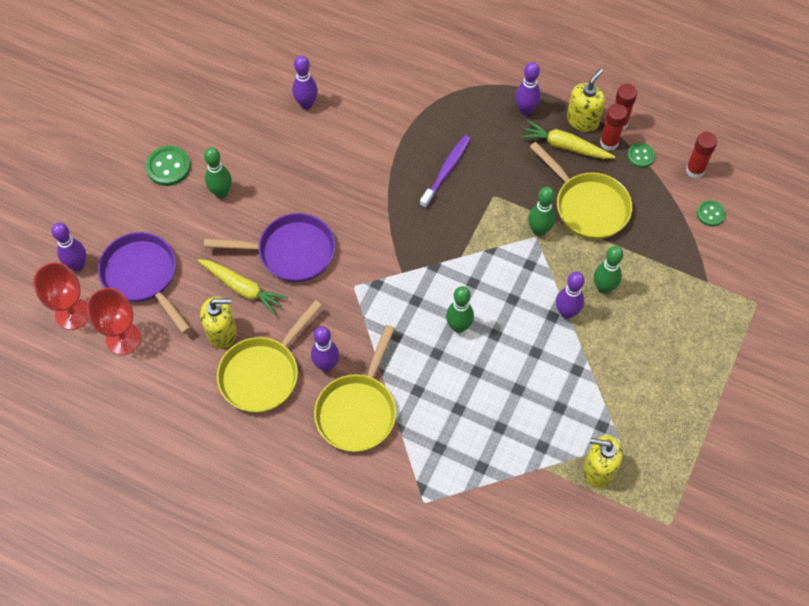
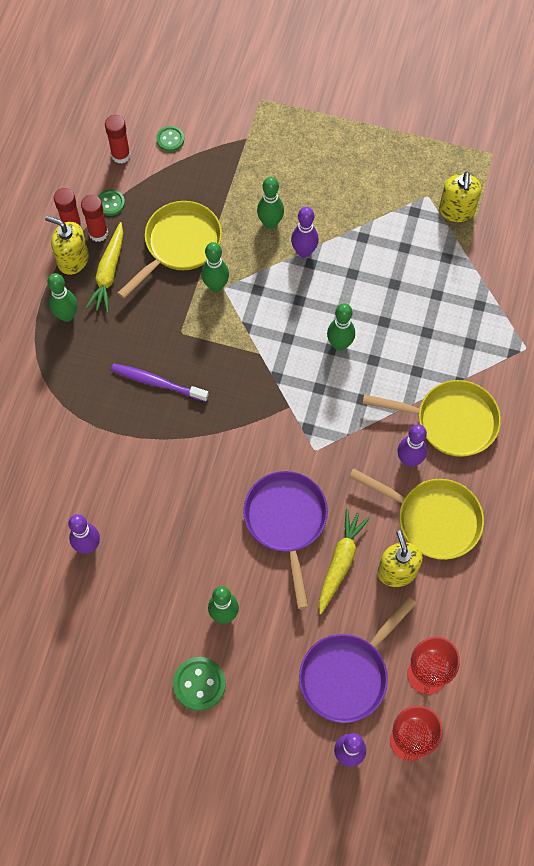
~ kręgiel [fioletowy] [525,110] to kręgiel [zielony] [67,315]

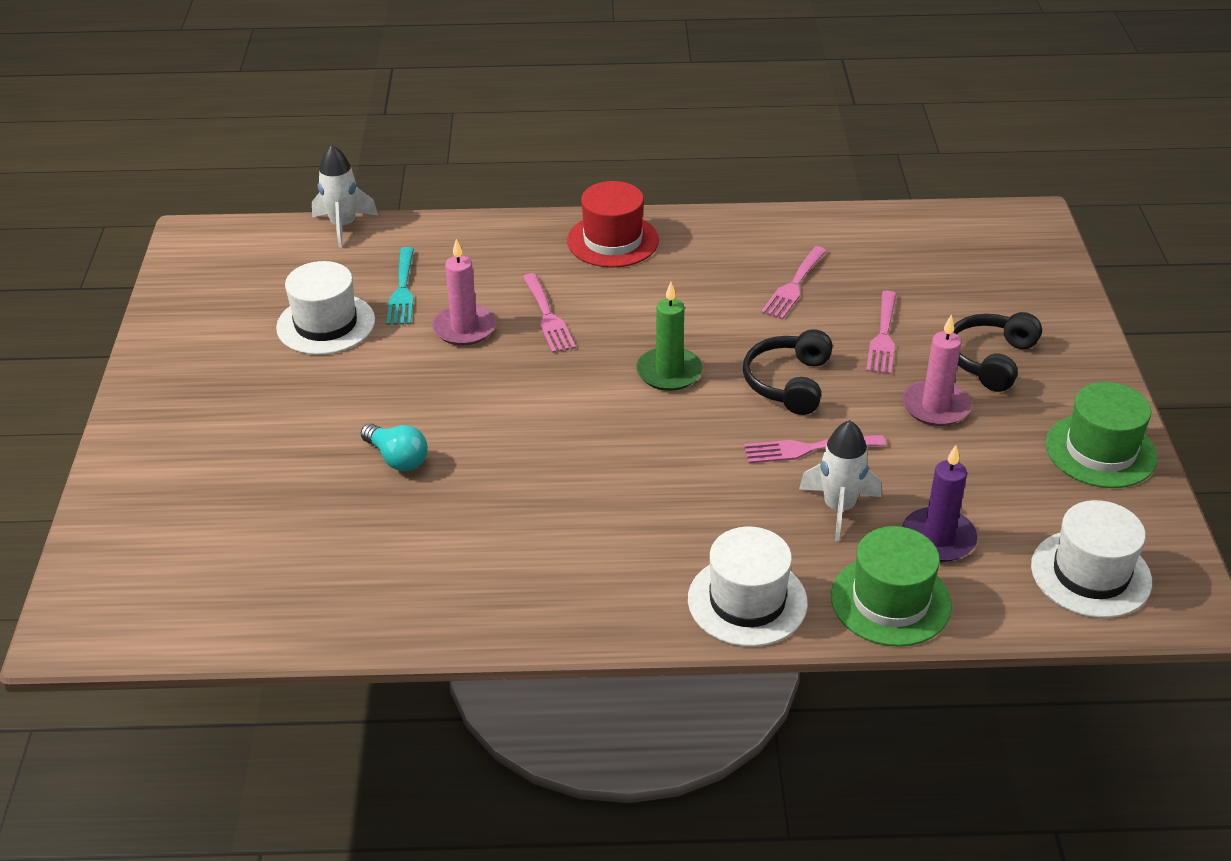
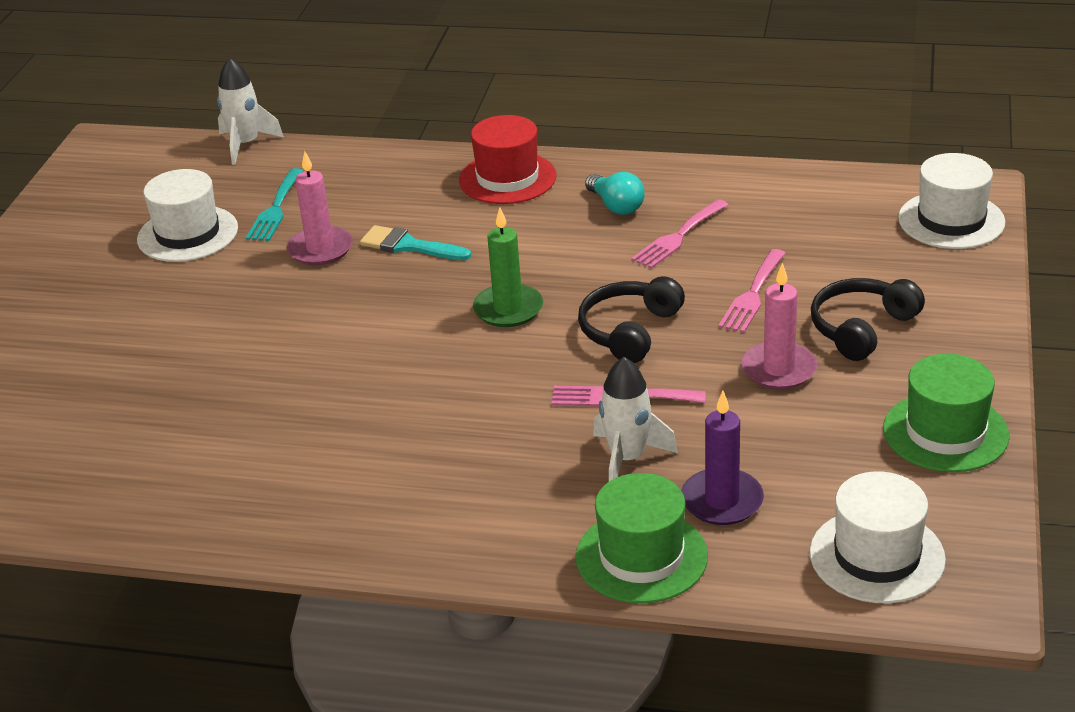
~ żarówka [turkusowy] [397,458] to [616,206]
~ widelec [różowy] [548,317] to pędzel [turkusowy] [408,246]
~ kapelusz [biały] [747,601] to [951,220]

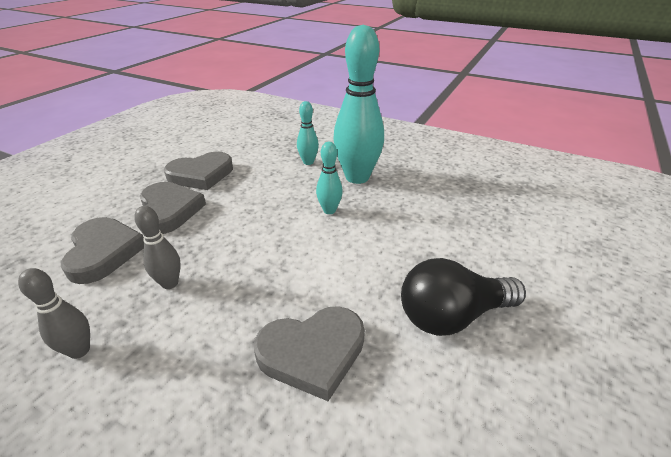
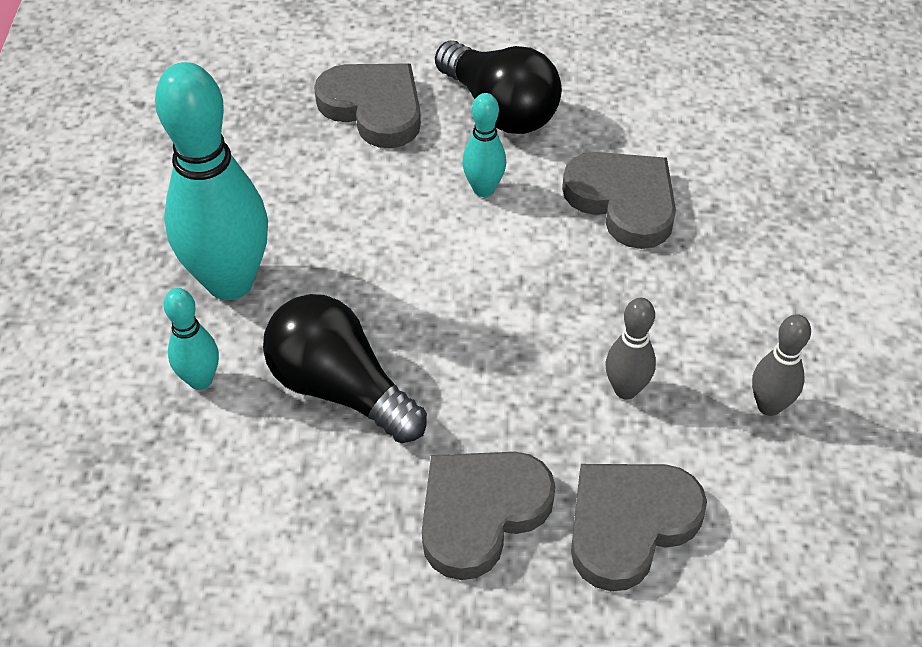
~ serce [szary] [201,175] to [374,108]
~ kręgiel [turkusowy] [329,210] to [483,189]
+ żarówka [czarny] [339,388]

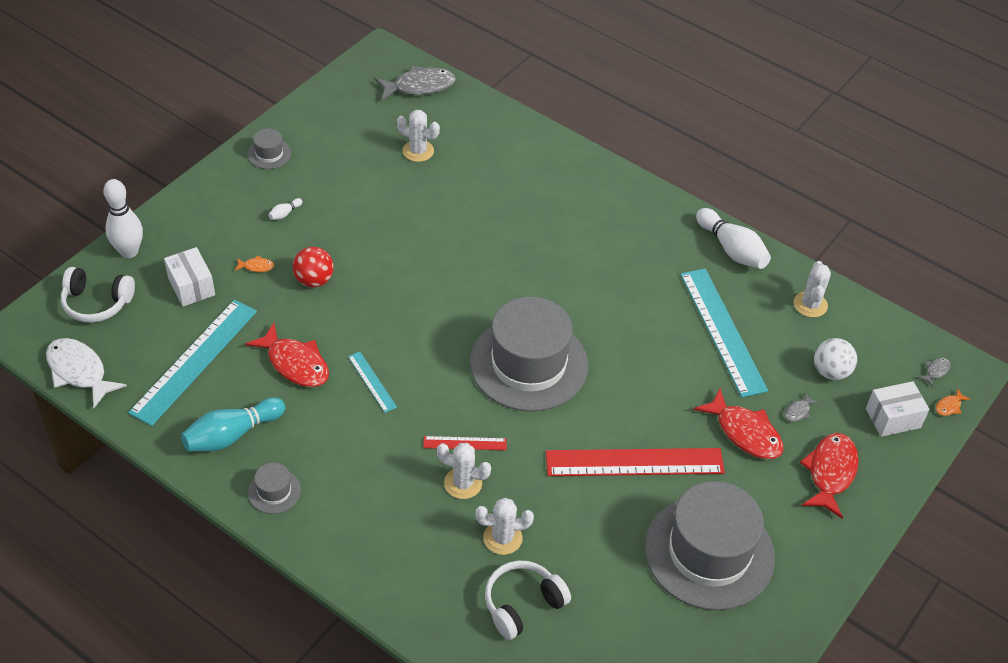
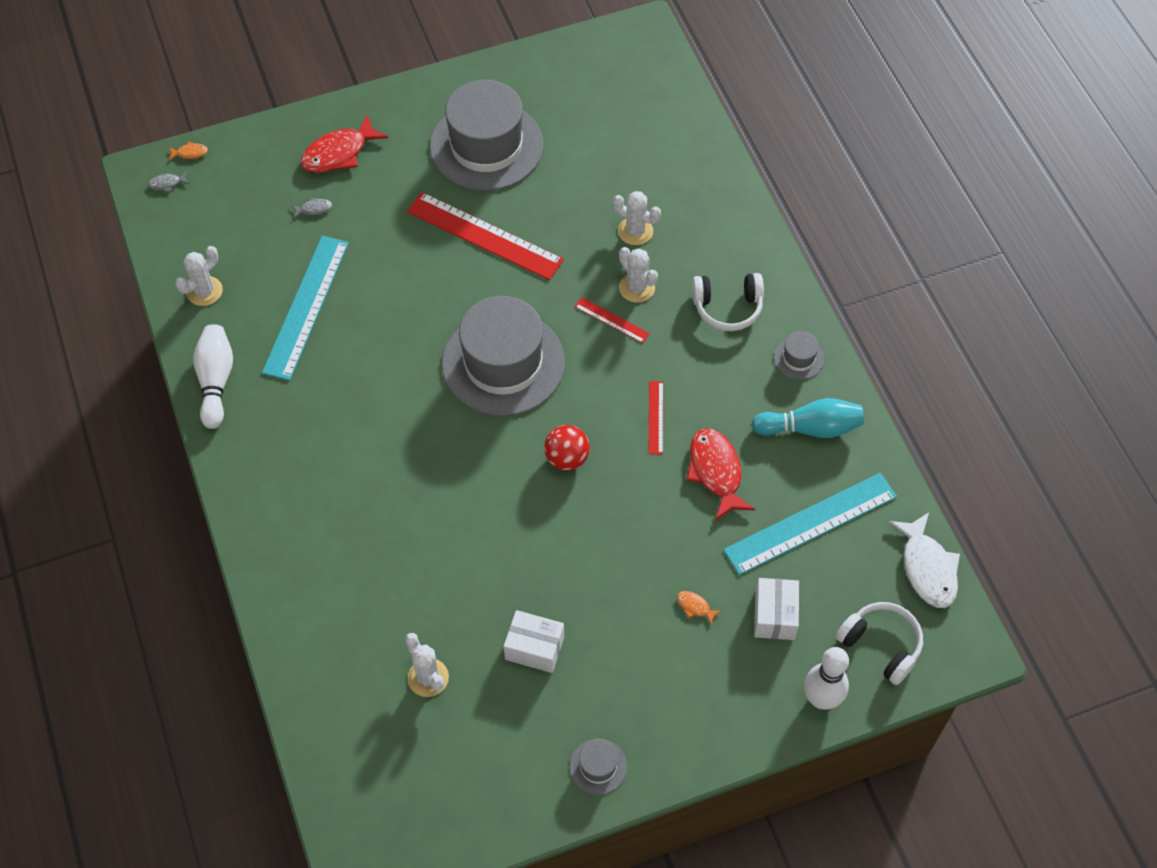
- kręgiel [biały] [285,213]
~ piłka [czerwony] [314,280] to [567,458]
~ linijka [turkusowy] [372,381] to linijka [czerwony] [655,417]
- ryba [szary] [419,86]
~ słuchawki [biały] [522,604] to [727,307]
- ryba [czerwony] [744,432]
- piłka [biały] [830,372]
~ pudełko [biały] [893,418] to [534,648]

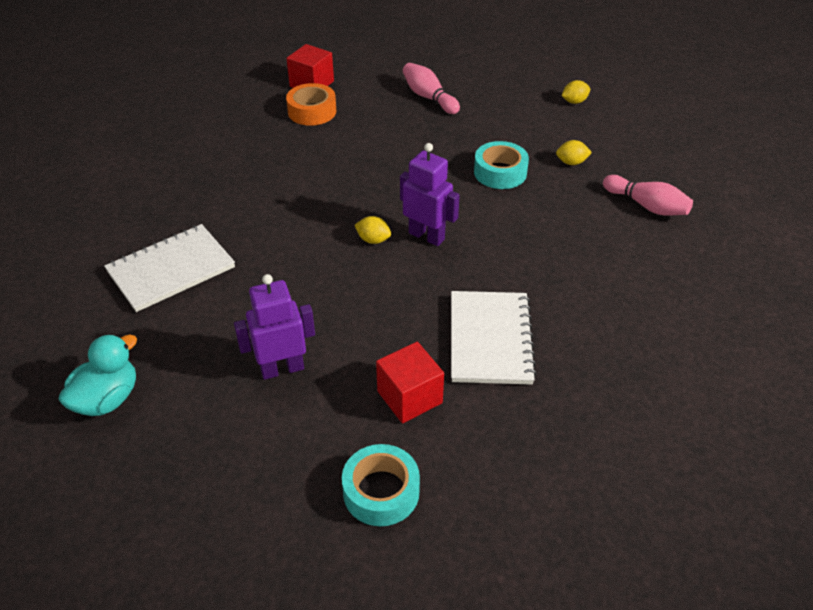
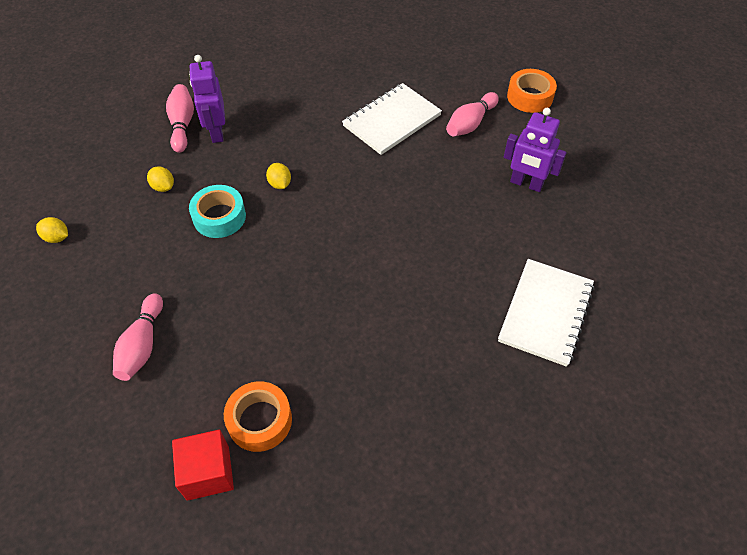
- kaczka [turkusowy] [107,399]
~ zeszyt [biały] [171,270] = [545,313] 75 degrees counterclockwise
~ taśma klejąca [turkusowy] [381,492] to taśma klejąca [pomarańczowy] [529,97]
~ cytryna [żółty] [373,240] to [280,184]
~ sześcian [czerwony] [409,397] to kręgiel [różowy] [470,123]
~ robot [fioletowy] [426,236] to [216,132]

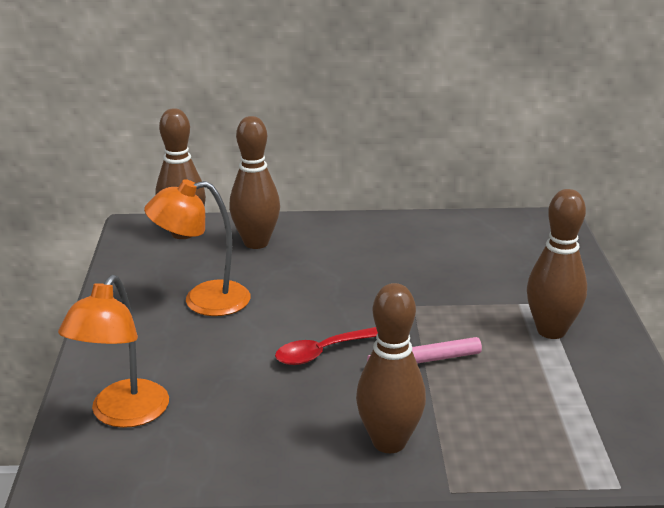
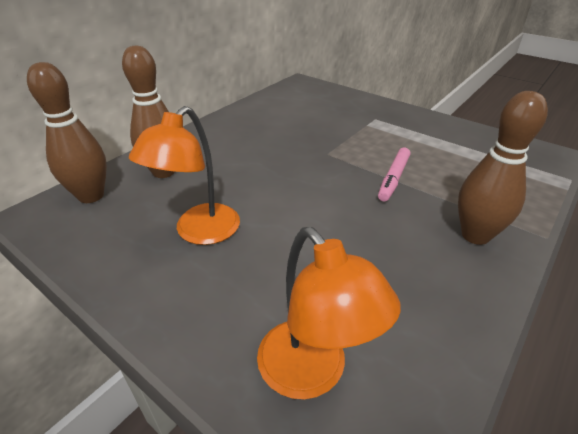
- łyżka [czerwony] [321,353]
- kręgiel [brązowy] [551,331]

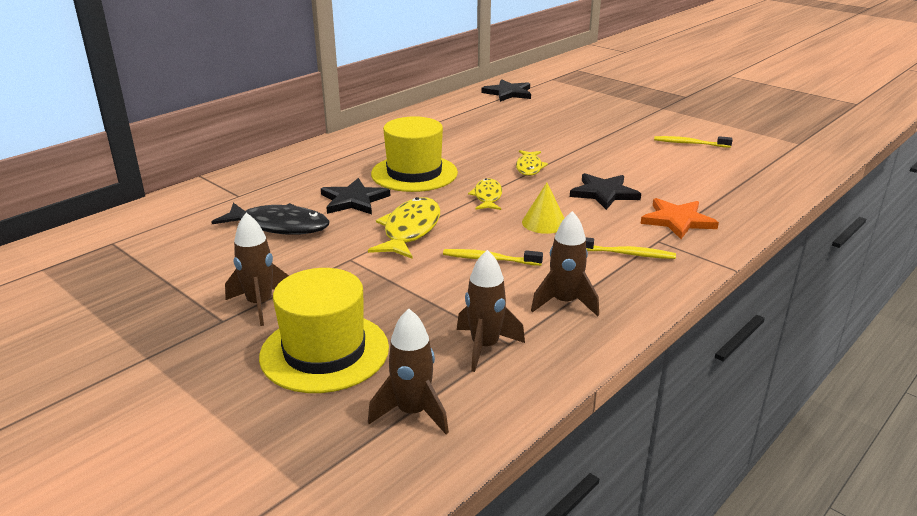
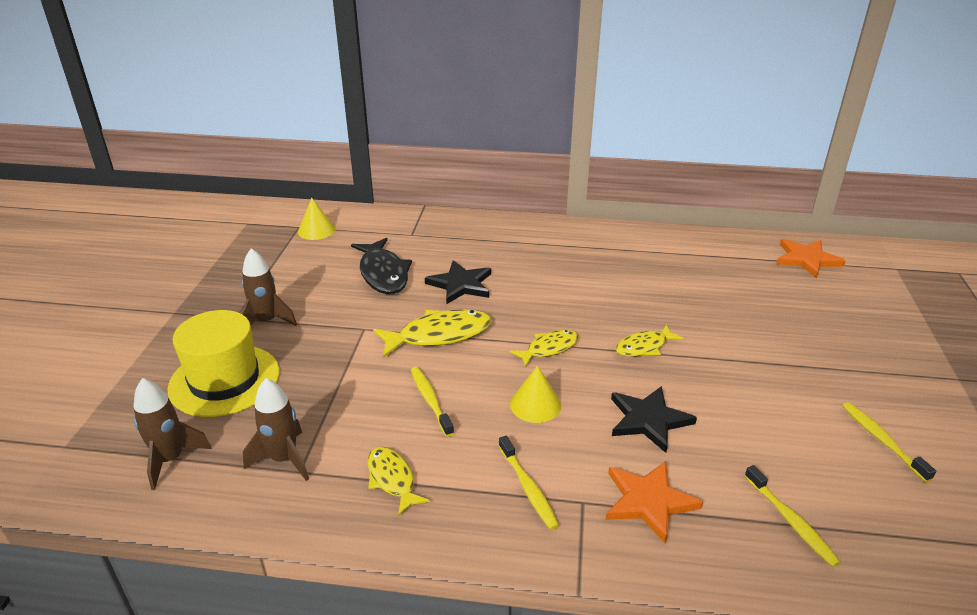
- kapelusz [żółty] [414,173]
~ gwiazda [czarny] [508,93] to gwiazda [pomarańczowy] [806,259]
~ rakieta [brązowy] [564,303] to ryba [żółty] [392,479]
+ stożek [żółty] [316,230]
+ szczoteczka do zębów [żółty] [791,521]

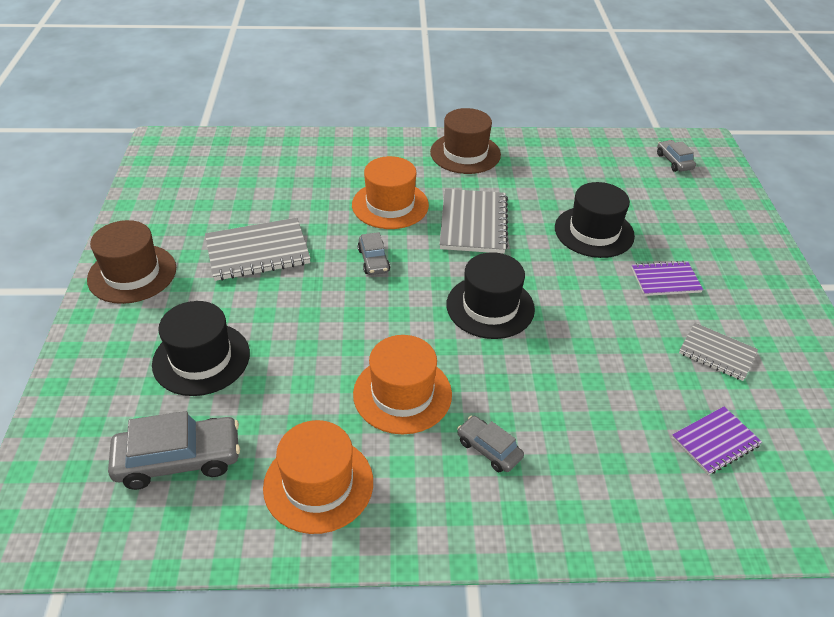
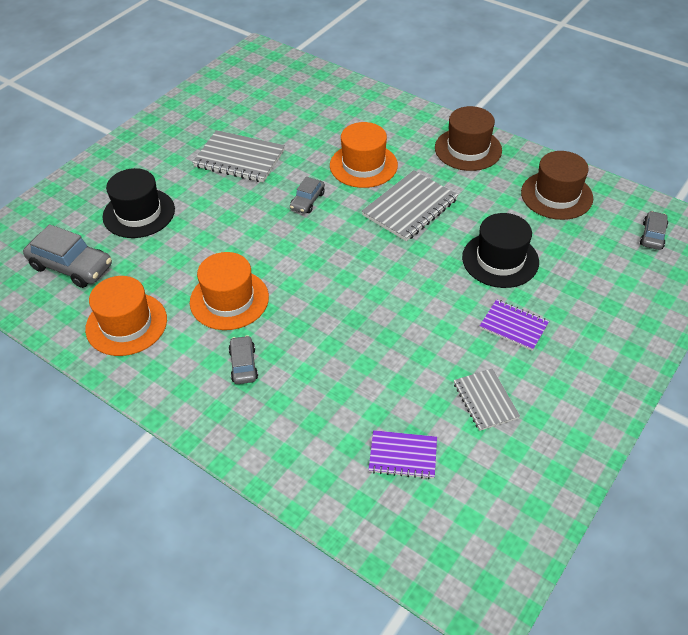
~ kapelusz [brązowy] [132,273] to [556,195]
- kapelusz [czarny] [490,307]

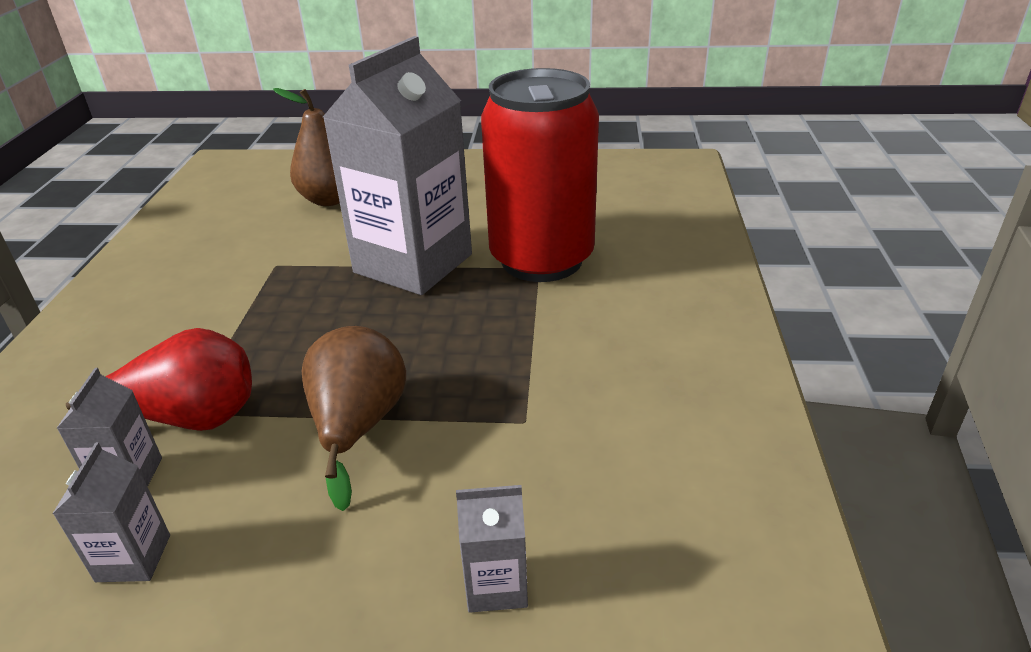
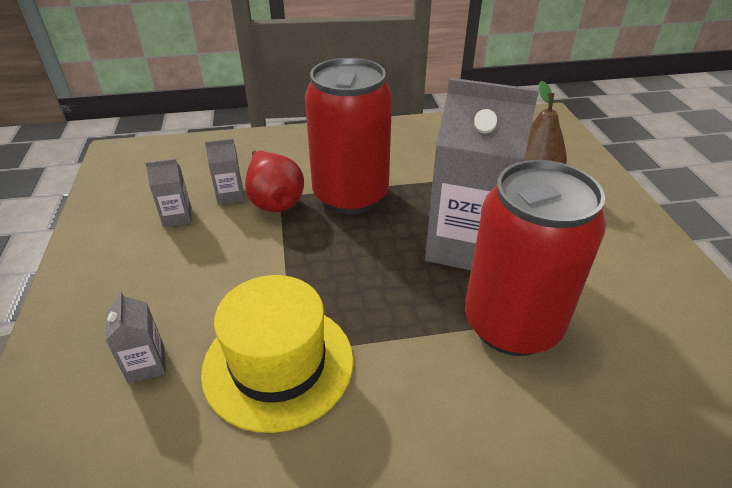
- gruszka [brązowy] [358,427]
+ kapelusz [żółty] [278,364]
+ puszka [czerwony] [350,196]

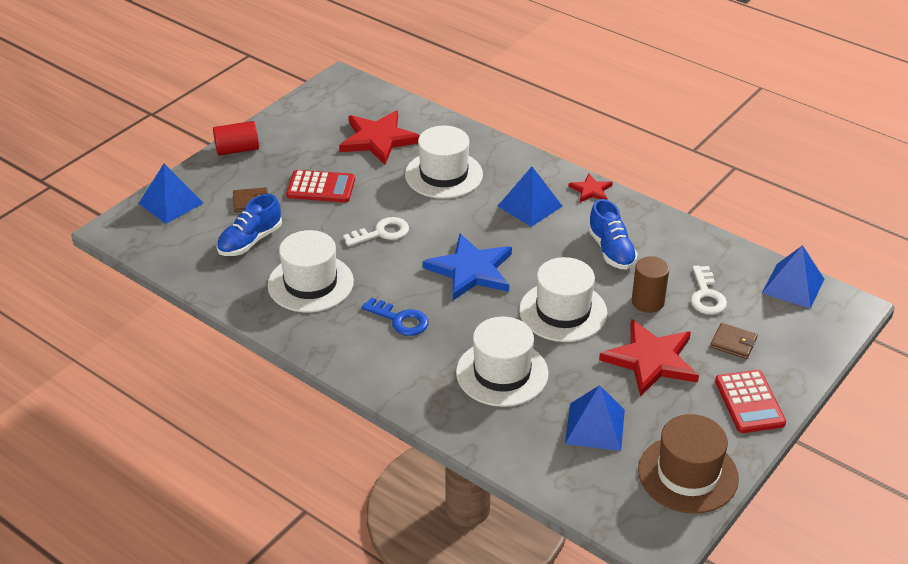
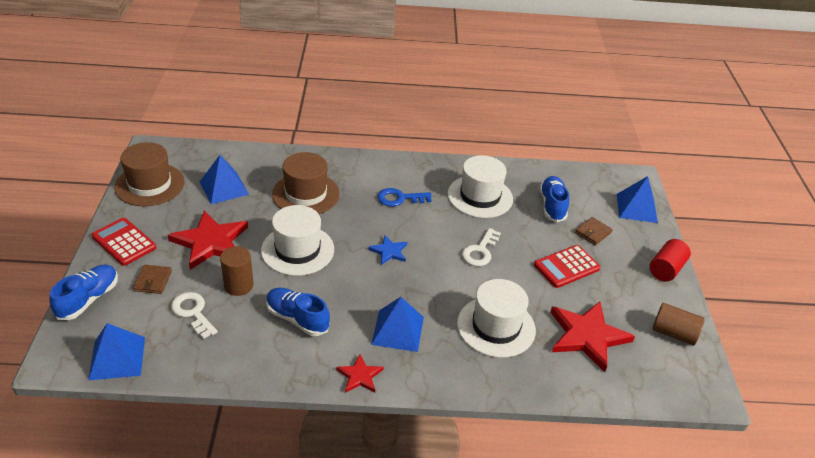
~ gwiazda [niebieski] [471,270] = [389,251] x0.51
~ kapelusz [biały] [502,373] to kapelusz [brązowy] [306,194]
~ portfel [brązowy] [733,343] = [153,281] 75 degrees counterclockwise
+ but [niebieski] [88,299]
+ walec [brązowy] [673,333]

